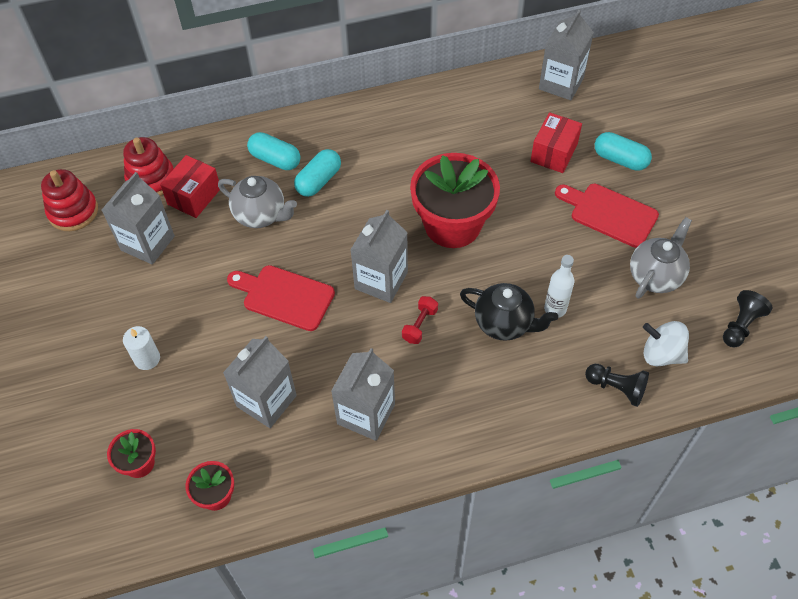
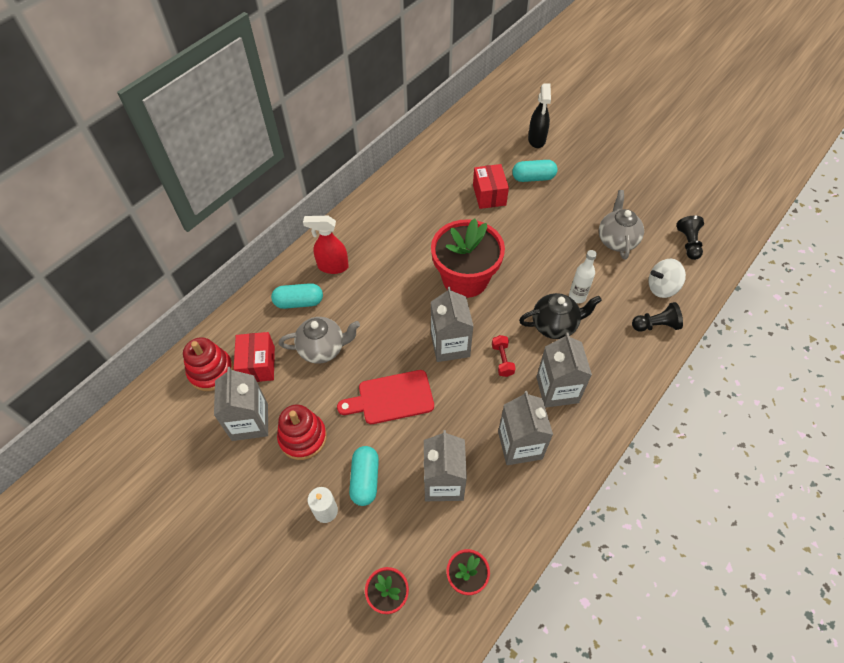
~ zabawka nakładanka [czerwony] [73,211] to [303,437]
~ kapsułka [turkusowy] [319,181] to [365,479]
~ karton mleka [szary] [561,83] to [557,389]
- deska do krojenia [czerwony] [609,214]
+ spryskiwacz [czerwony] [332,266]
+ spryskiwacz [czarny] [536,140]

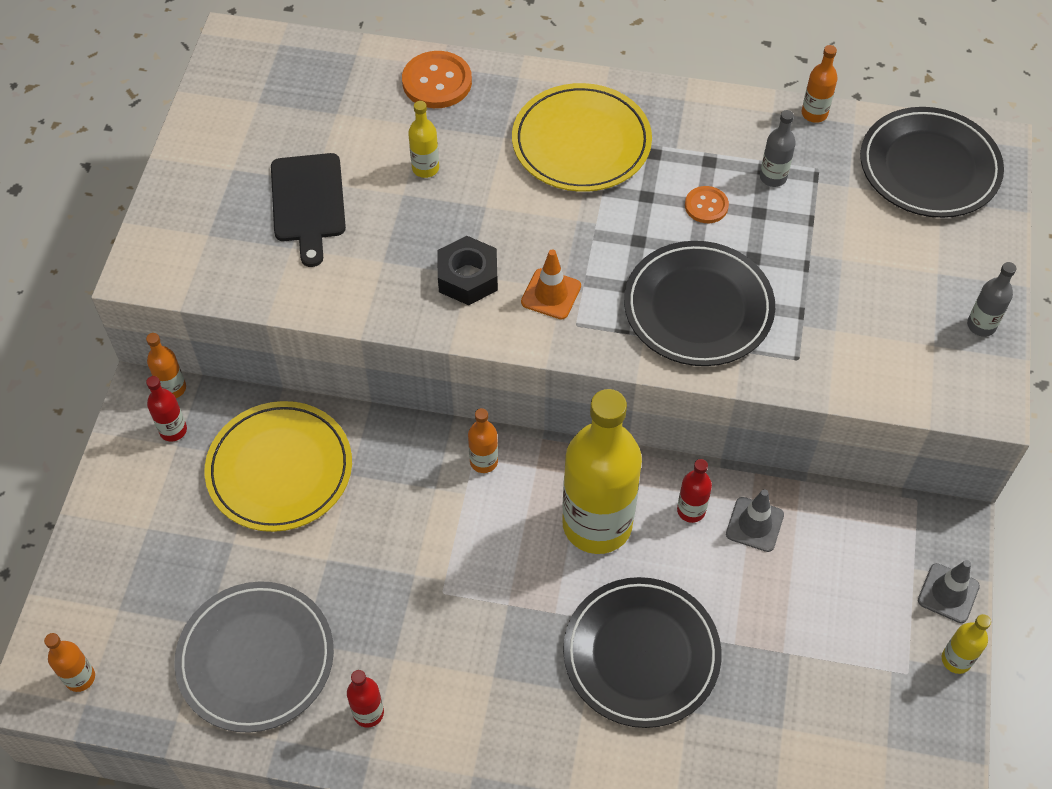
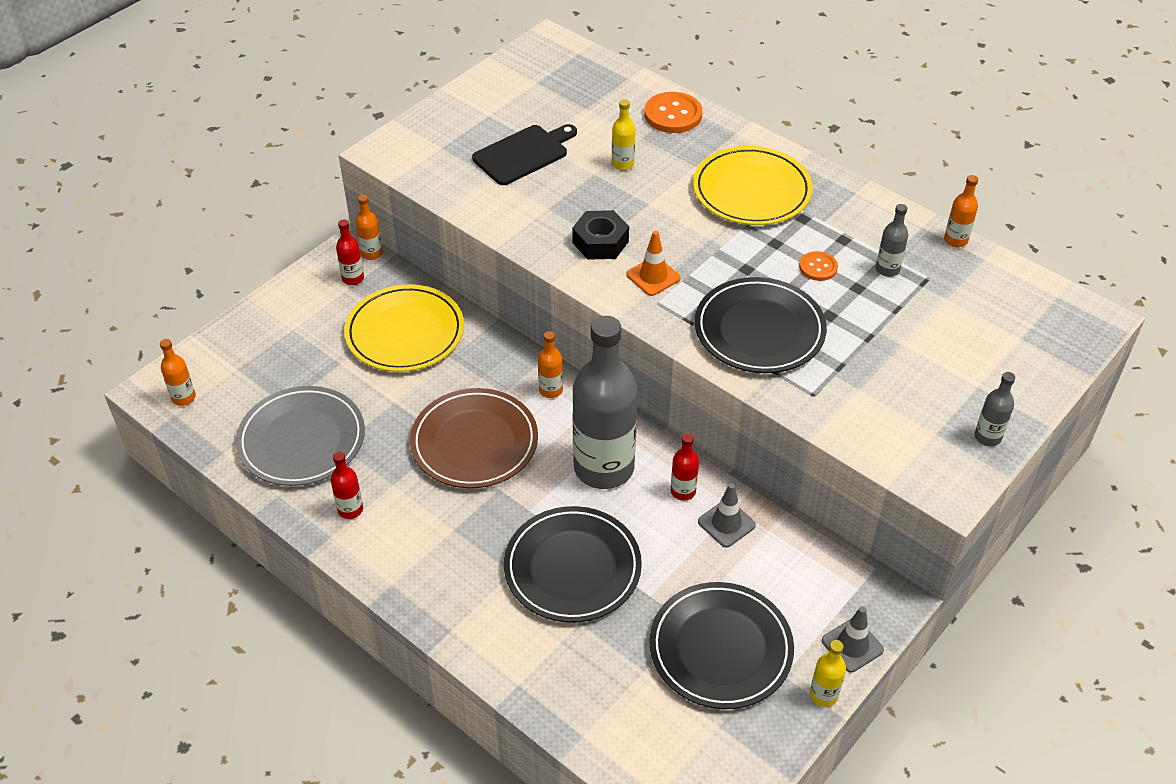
~ deska do krojenia [czarny] [308,202] = [523,154] 150 degrees counterclockwise
~ butelka [żółty] [597,524] to butelka [szary] [604,468]
~ talerz [czarny] [929,167] to [720,648]
+ talerz [brązowy] [474,442]

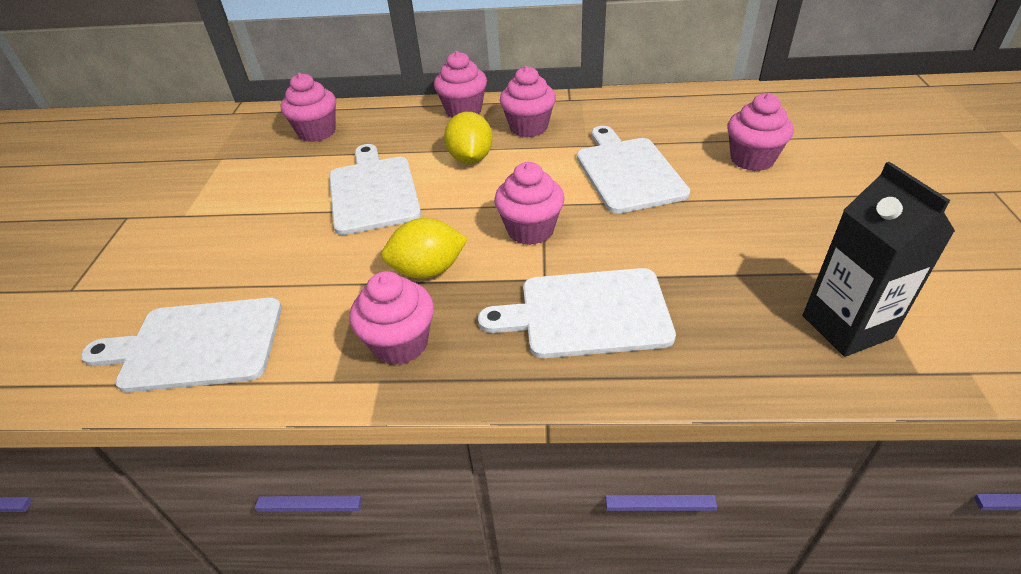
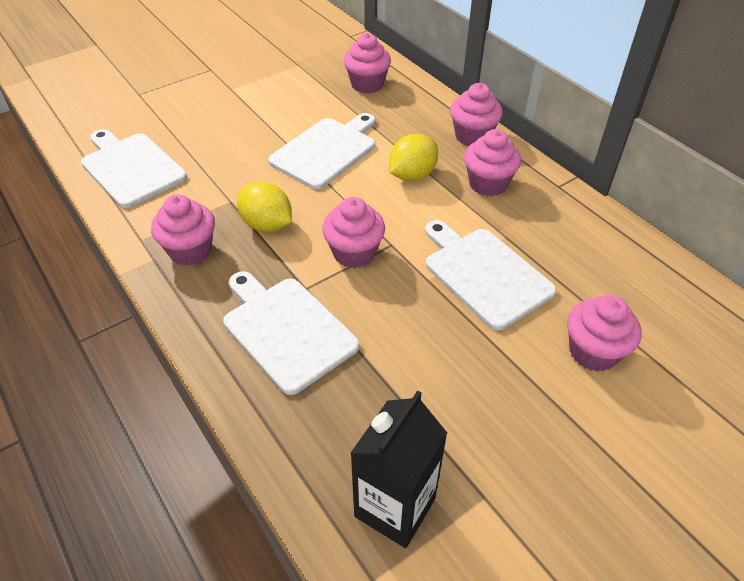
~ deska do krojenia [biały] [628,172] = [484,274] 75 degrees counterclockwise

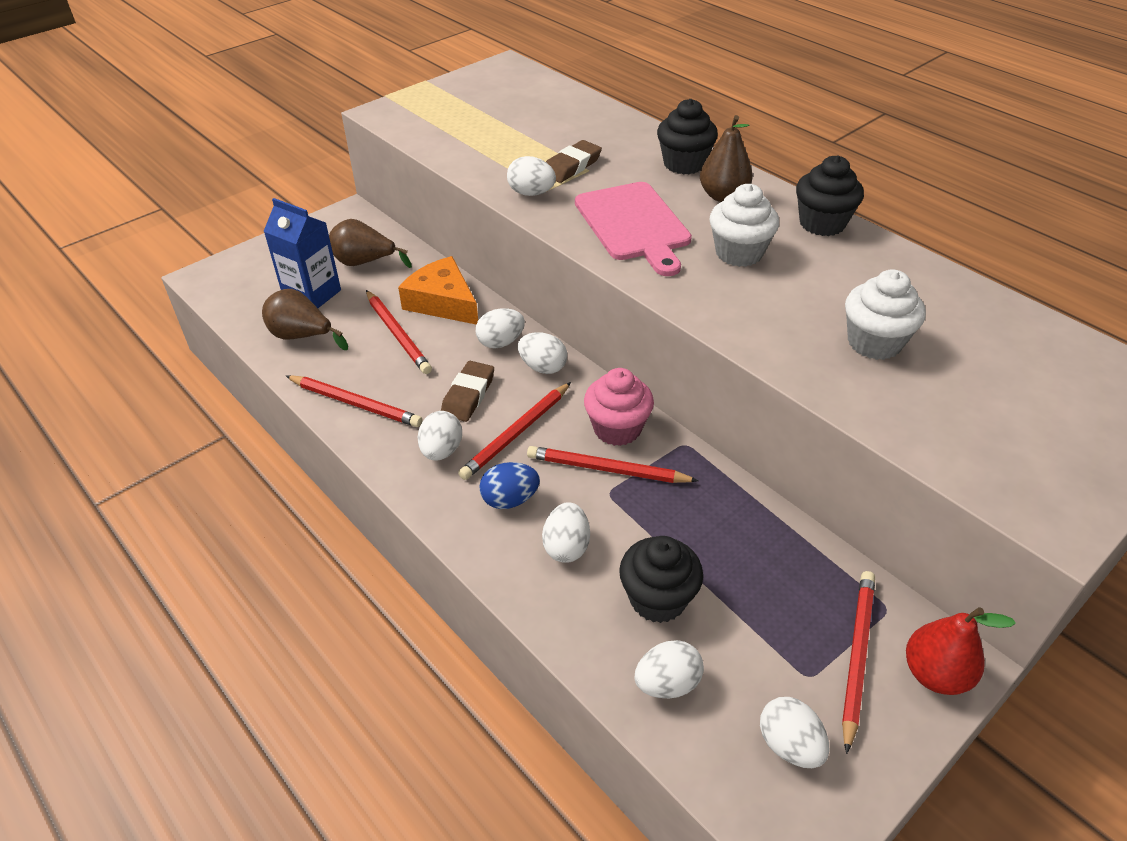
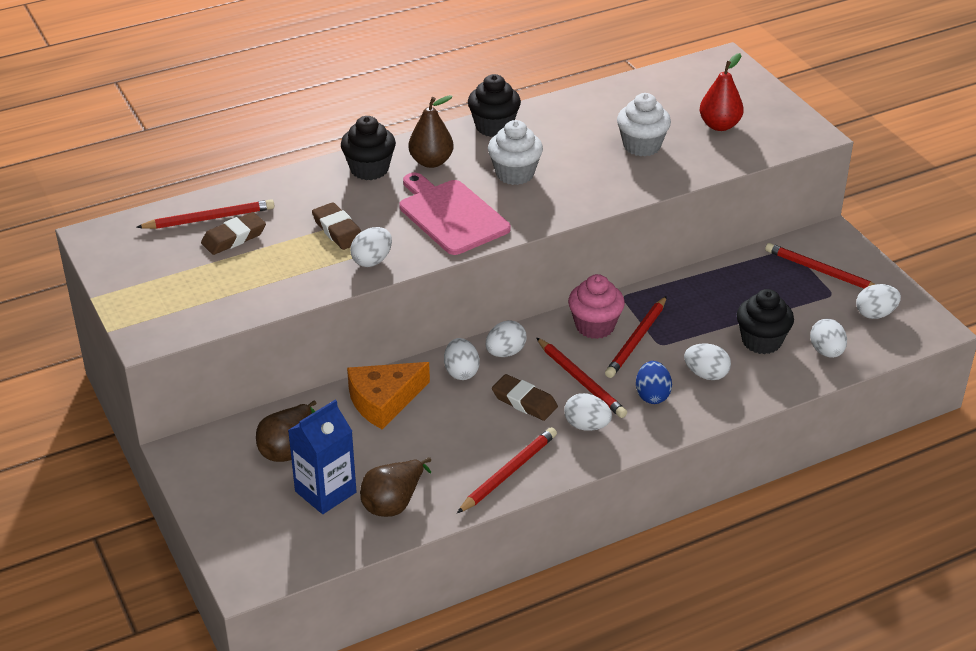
~ ołówek [czerwony] [397,334] to [209,219]
~ deska do krojenia [różowy] [633,225] = [451,215] 120 degrees counterclockwise
~ gruszka [czerwony] [935,674] to [719,125]
+ gumka do mazania [brązowy] [234,238]

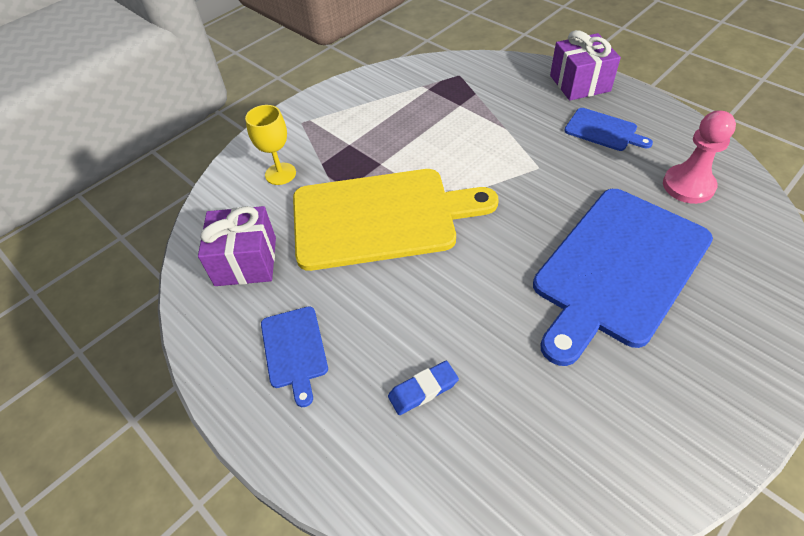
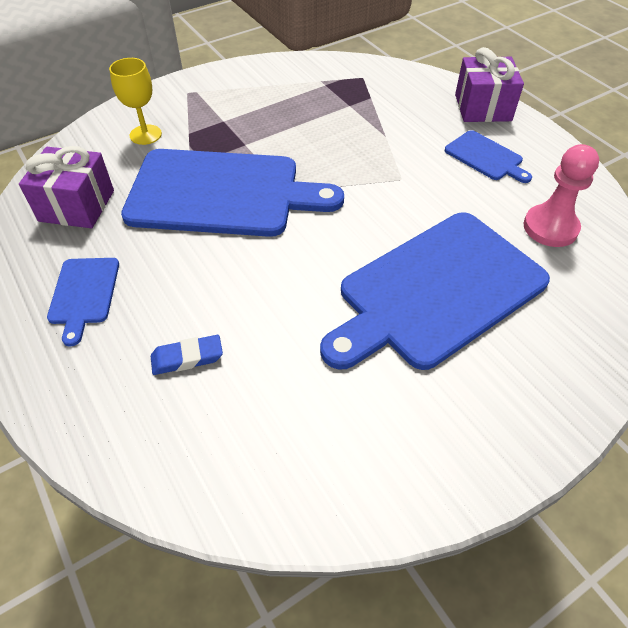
~ deska do krojenia [żółty] [380,217] to deska do krojenia [niebieski] [221,193]

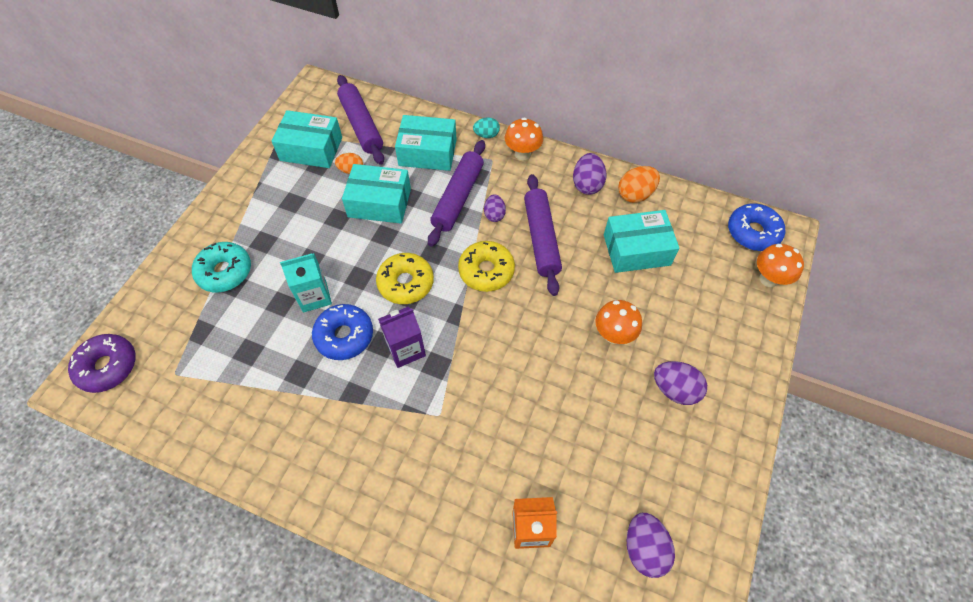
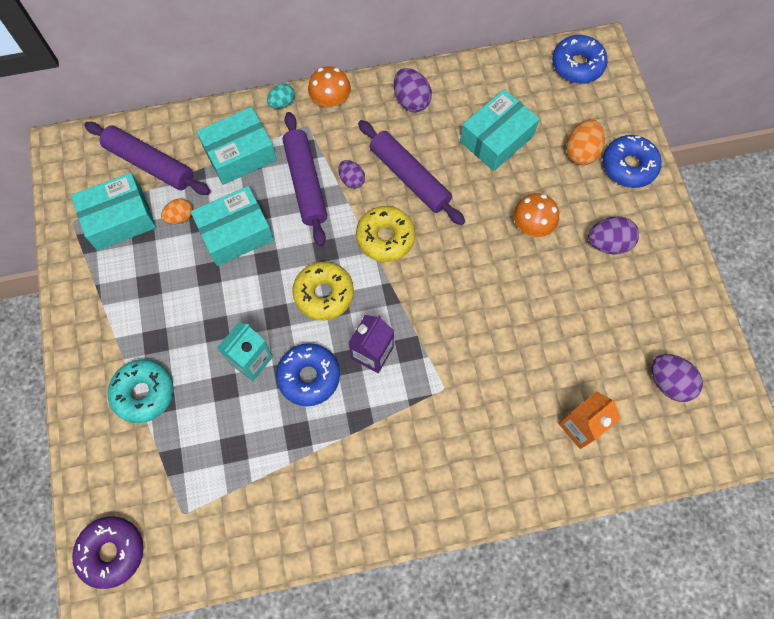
~ jajko [pomarańczowy] [635,194] to [581,152]
- grzyb [pomarańczowy] [768,279]
+ donut [niebieski] [629,166]

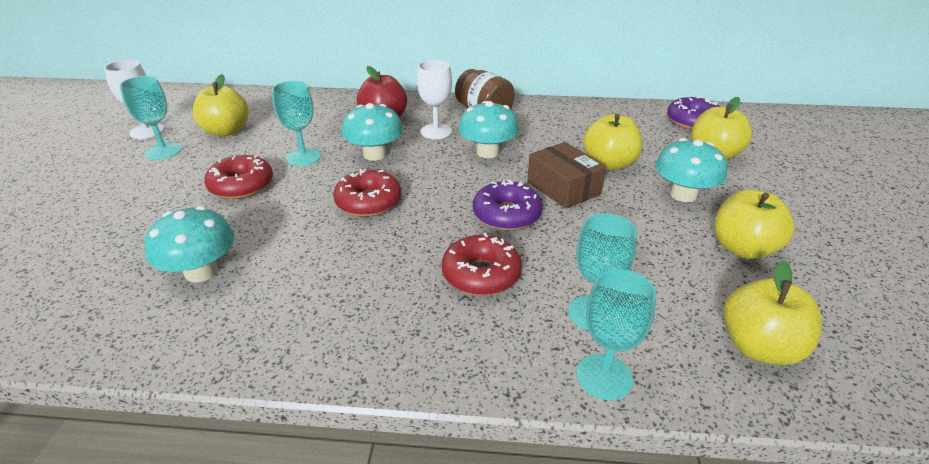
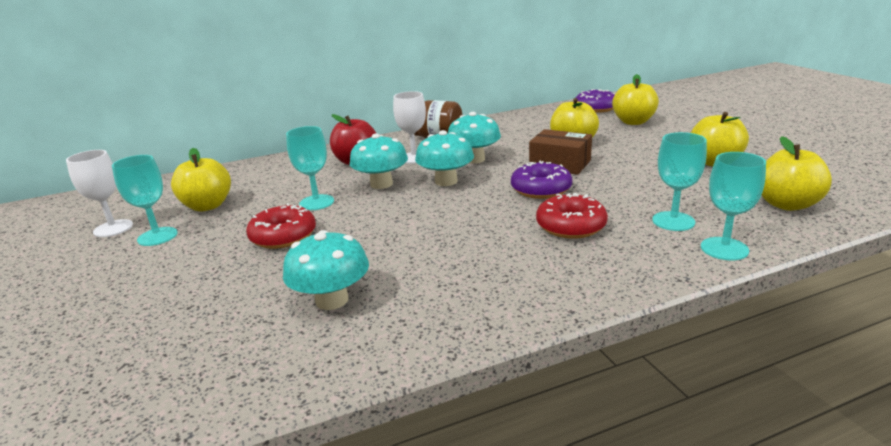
- donut [czerwony] [368,202]
~ grzyb [turkusowy] [683,194] to [446,181]

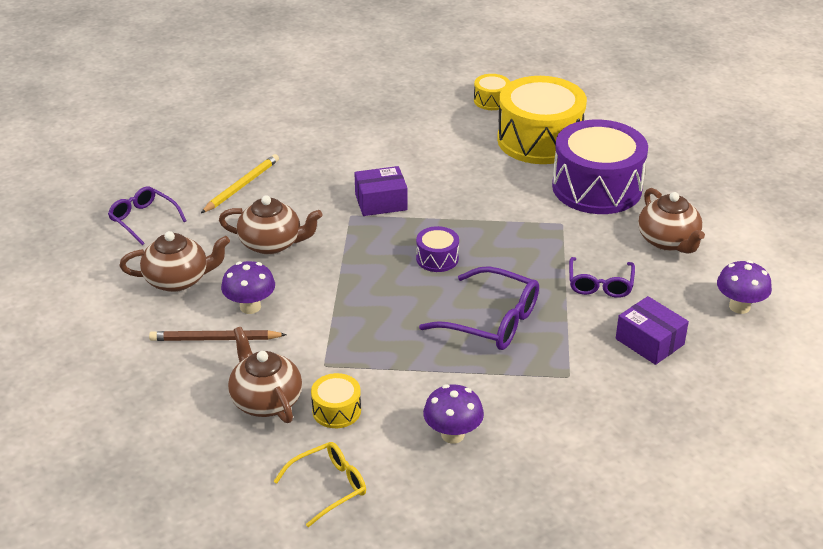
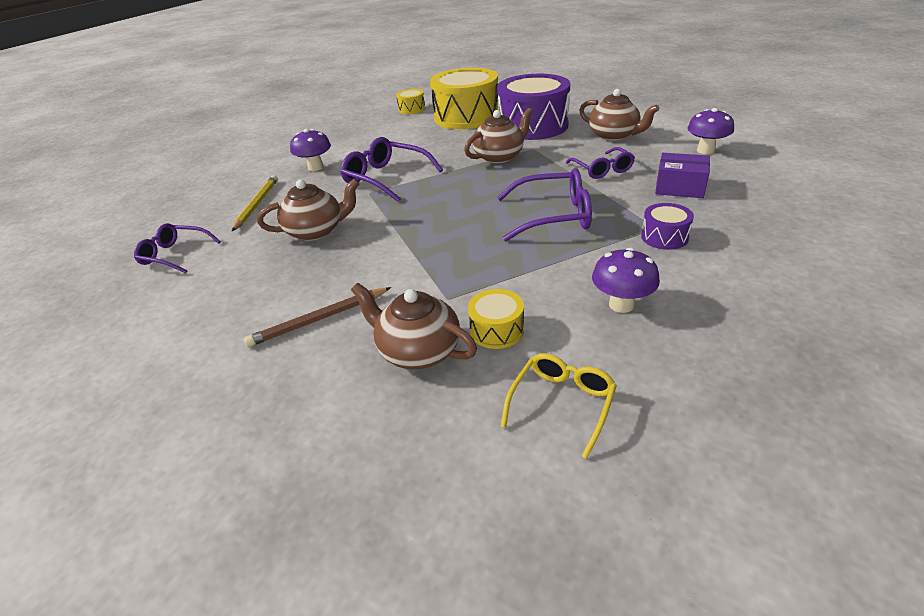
~ imbryk [brązowy] [178,280] to [499,156]
~ grzyb [fioletowy] [250,307] to [315,167]
~ pudełko [fioletowy] [381,202] to okulary [fioletowy] [386,178]
~ bęben [fioletowy] [437,258] to [664,237]

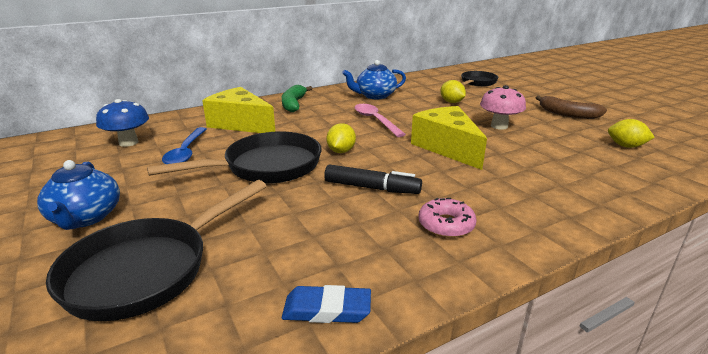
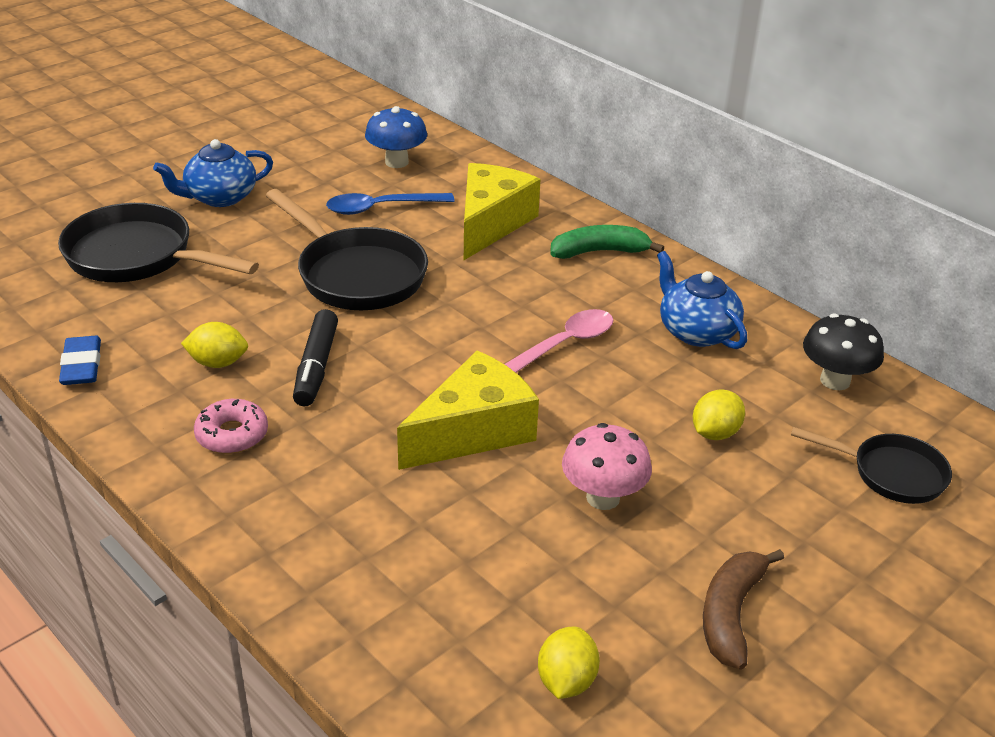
~ cytryna [żółty] [341,151] to [218,363]
+ grzyb [czarny] [835,380]

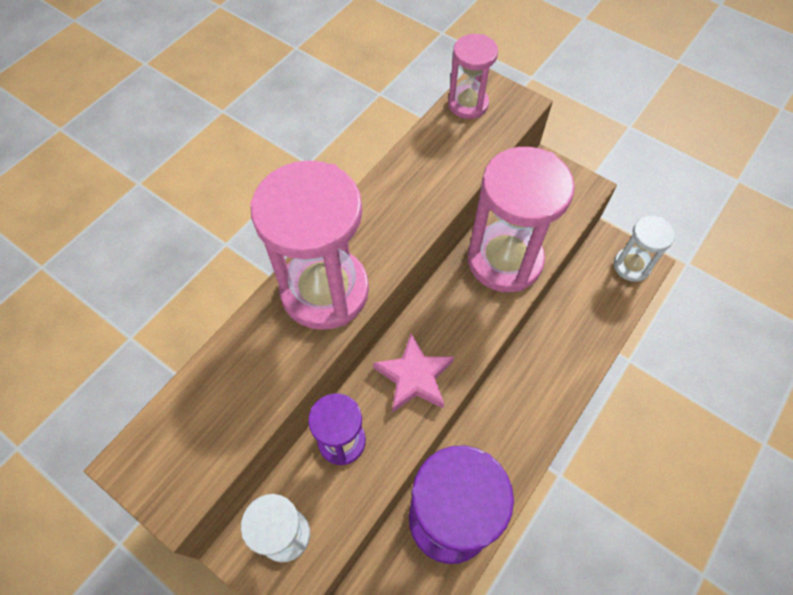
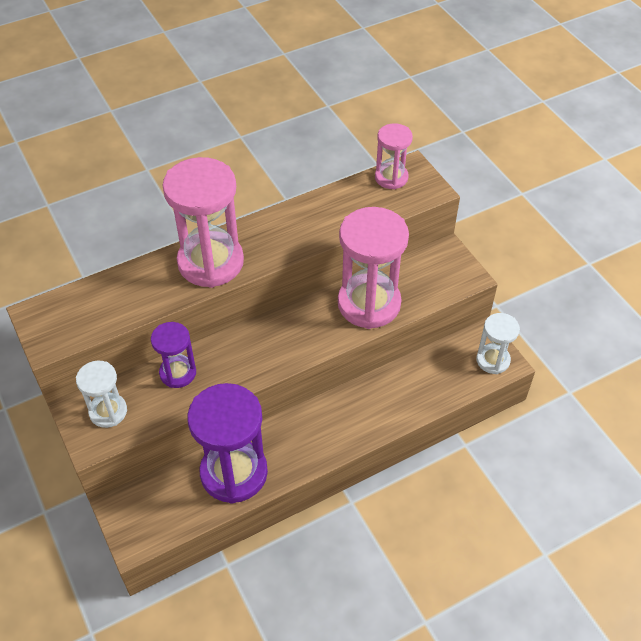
- gwiazda [różowy] [414,377]

